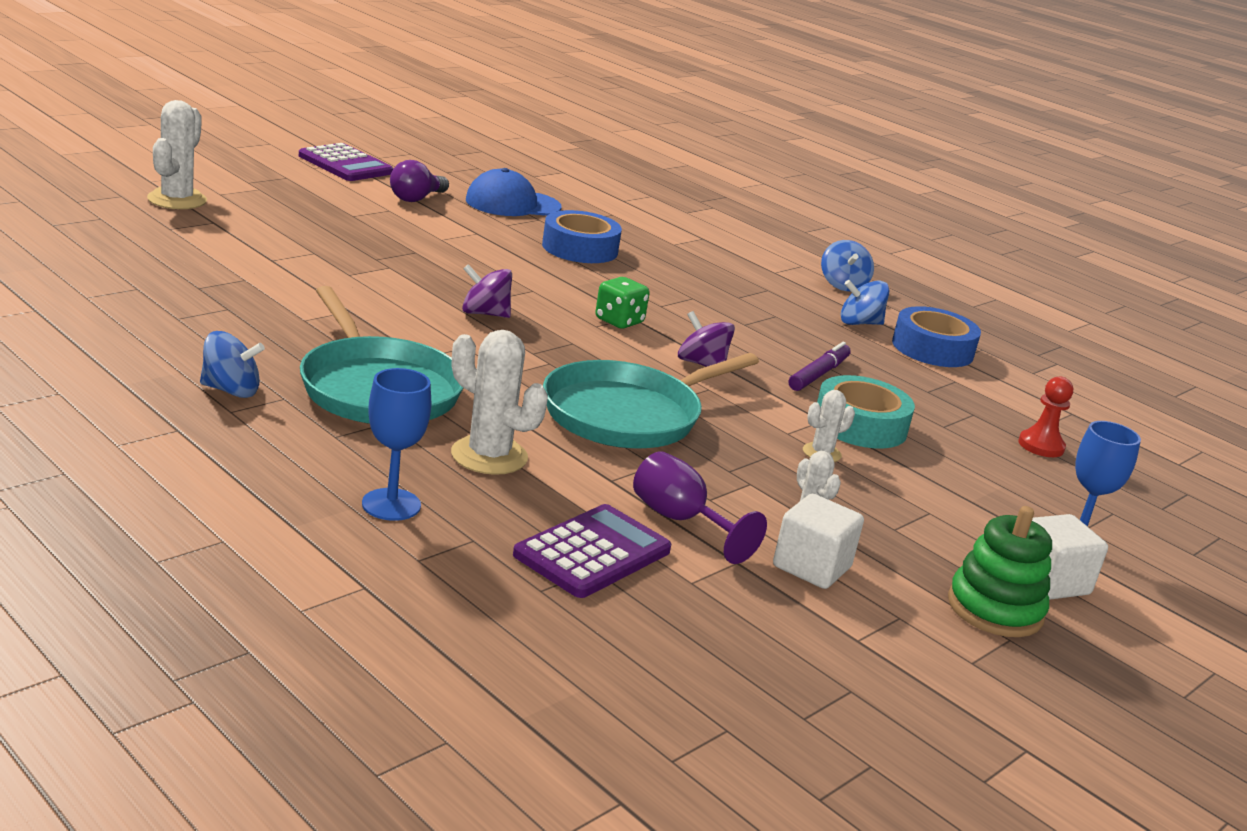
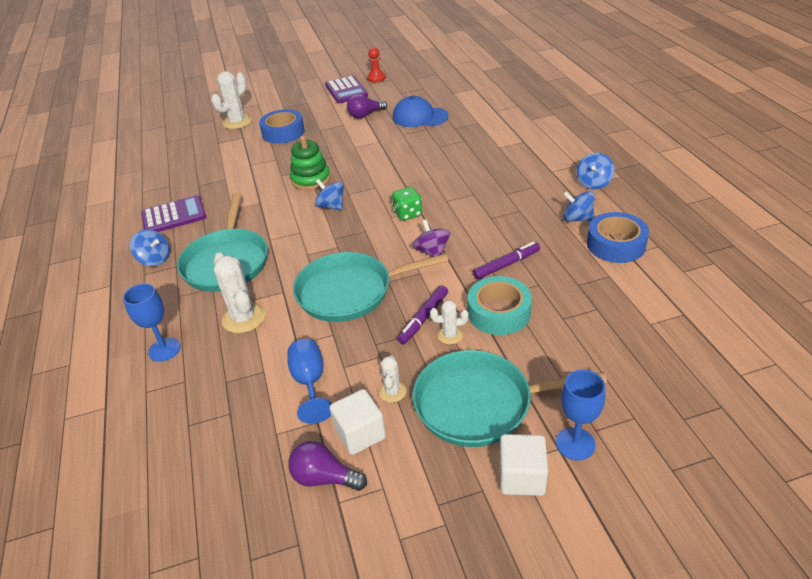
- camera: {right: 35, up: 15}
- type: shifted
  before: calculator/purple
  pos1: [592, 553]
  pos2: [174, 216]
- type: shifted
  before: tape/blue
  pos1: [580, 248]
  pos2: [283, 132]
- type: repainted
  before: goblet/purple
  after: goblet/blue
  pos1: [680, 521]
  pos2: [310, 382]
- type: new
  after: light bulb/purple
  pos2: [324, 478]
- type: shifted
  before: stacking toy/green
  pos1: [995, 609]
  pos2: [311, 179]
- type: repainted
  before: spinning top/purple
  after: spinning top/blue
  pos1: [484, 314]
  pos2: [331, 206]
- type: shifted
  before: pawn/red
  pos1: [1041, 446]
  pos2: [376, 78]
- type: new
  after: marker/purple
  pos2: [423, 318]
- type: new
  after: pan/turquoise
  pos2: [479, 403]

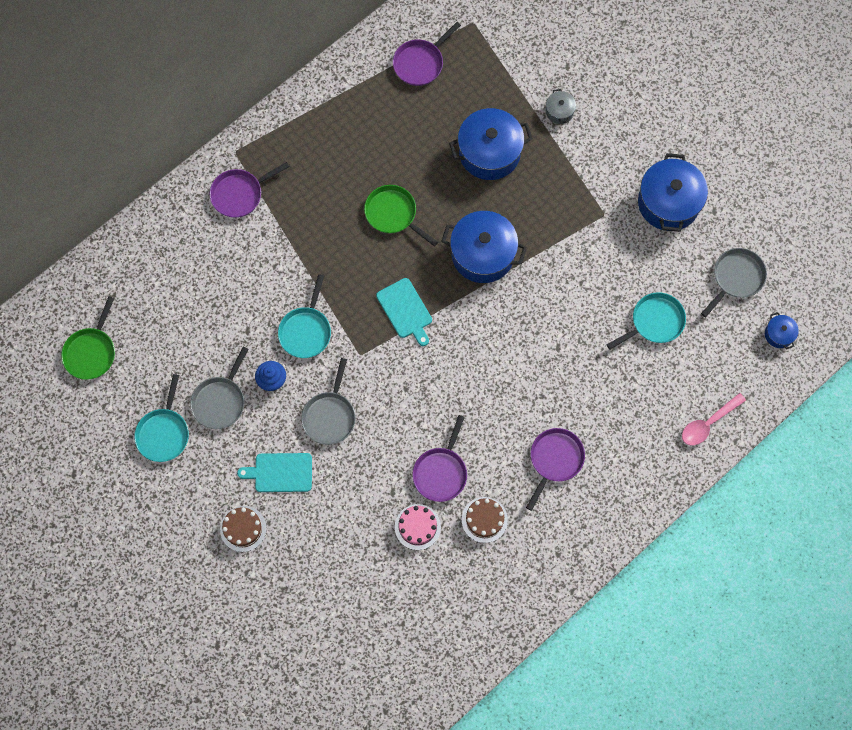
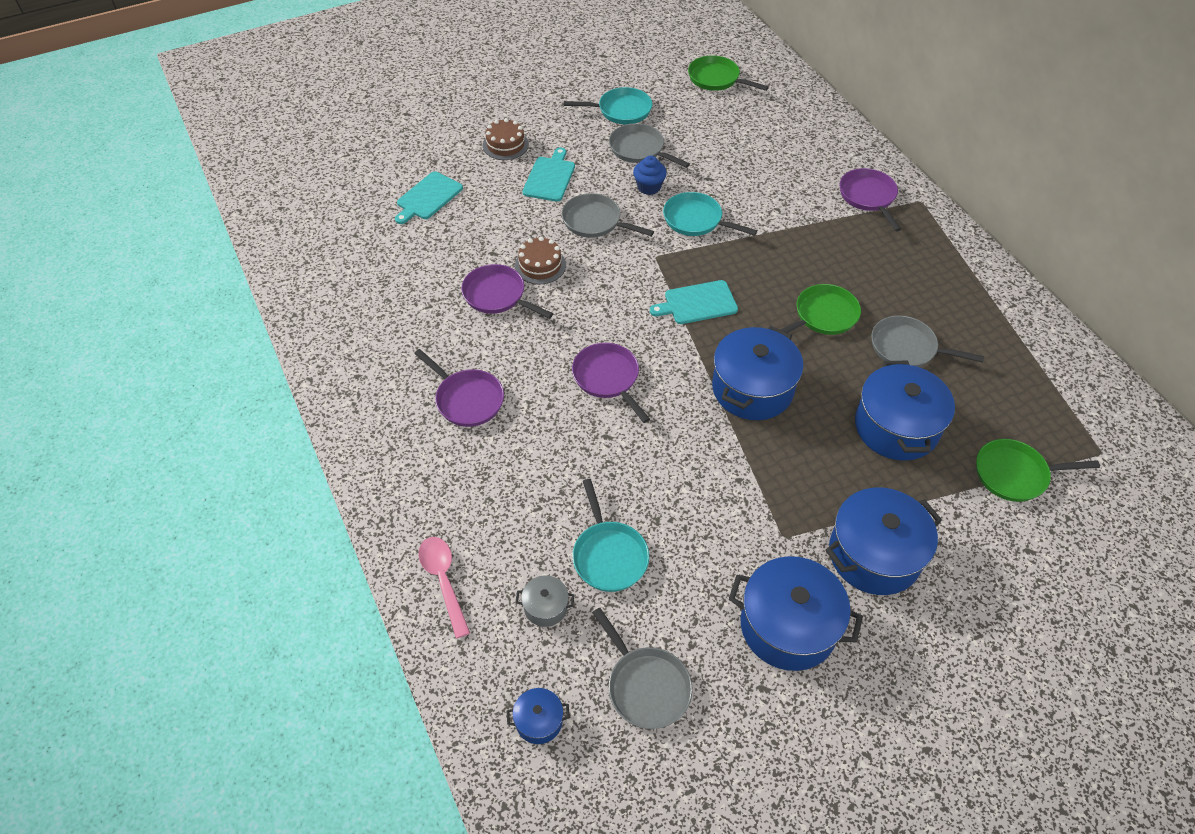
- camera: {right: 105, up: -20}
- type: new
  after: cutting board/turquoise
  pos2: [428, 197]
- type: shifted
  before: cake/brown
  pos1: [484, 520]
  pos2: [540, 265]
- type: shifted
  before: pot/grey
  pos1: [559, 111]
  pos2: [545, 607]
- type: rotated
  before: pan/turquoise
  pos1: [164, 432]
  pos2: [621, 110]
  turn: 150
- type: shifted
  before: pan/purple
  pos1: [420, 63]
  pos2: [608, 378]
- type: new
  after: pot/blue
  pos2: [874, 555]
- type: new
  after: pan/grey
  pos2: [907, 348]
- type: new
  after: pan/green
  pos2: [1015, 474]
- type: gone
  before: cake/pink
  pos1: [417, 527]

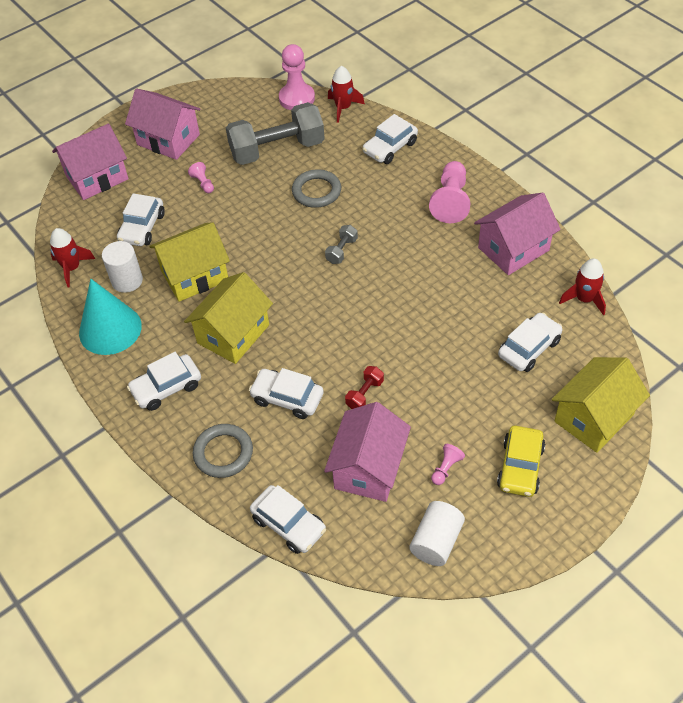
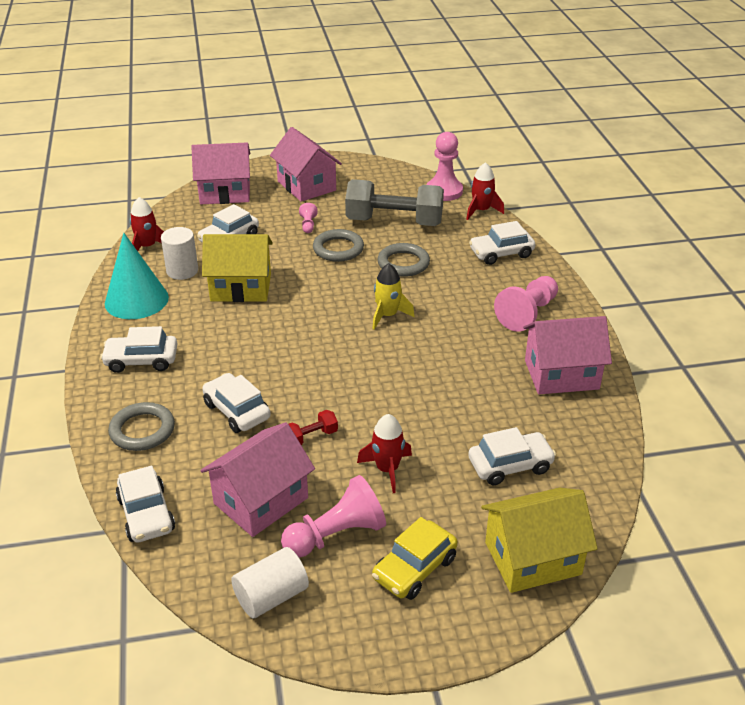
- camera: {right: 25, up: -15}
- type: scaled
  before: pawn/pink
  pos1: [446, 468]
  pos2: [336, 535]
  scale: 2.07
- type: new
  after: ring/grey
  pos2: [338, 249]
- type: shifted
  before: rocket/red
  pos1: [584, 299]
  pos2: [387, 469]
- type: swapped
  before: dumbbell/grey
  after: rocket/yellow
  pos1: [342, 250]
  pos2: [388, 315]
- type: gone
  before: house/yellow
  pos1: [233, 334]

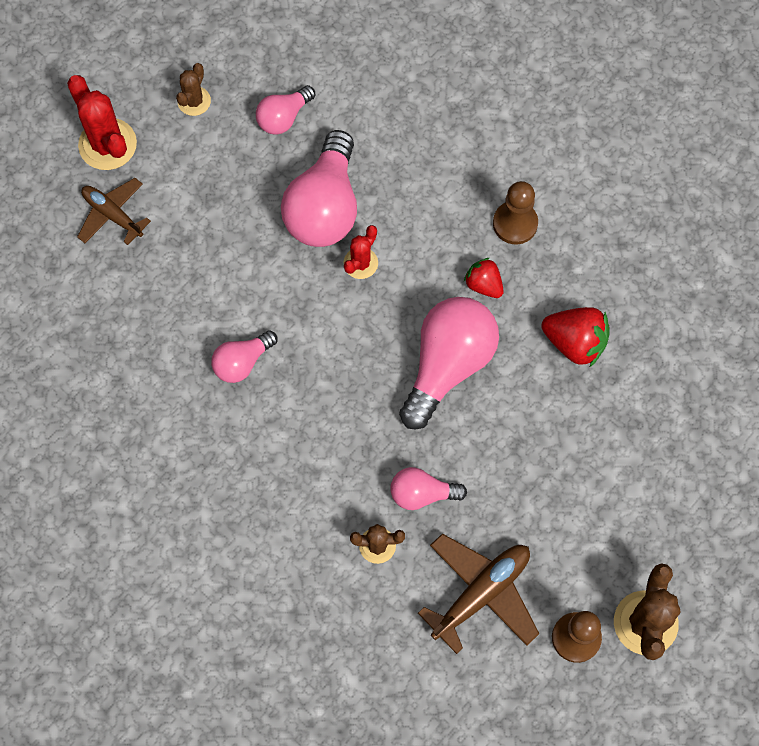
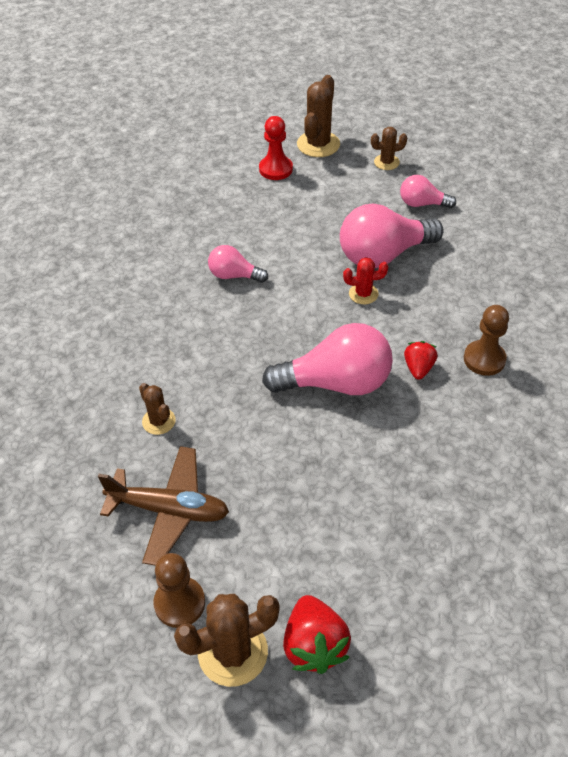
- camera: {right: 55, up: -20}
- type: swapped
  before: plane/brown
  after: pawn/red
  pos1: [112, 215]
  pos2: [275, 169]
- type: shifted
  before: strawberry/red
  pos1: [575, 342]
  pos2: [314, 645]
- type: repainted
  before: cactus/red
  after: cactus/brown
  pos1: [107, 144]
  pos2: [318, 144]
- type: gone
  before: light bulb/pink
  pos1: [422, 494]

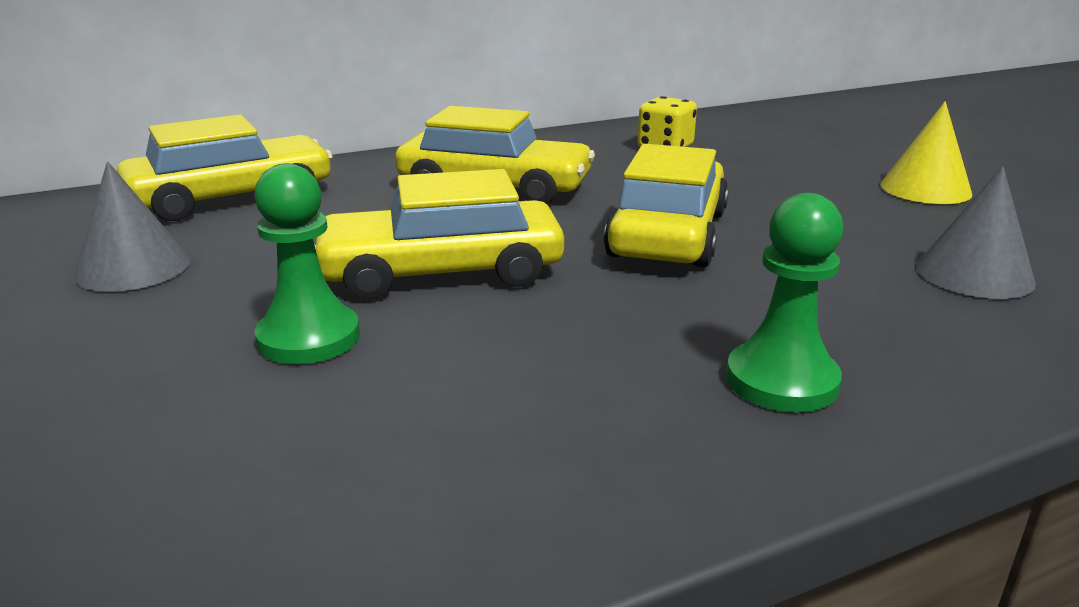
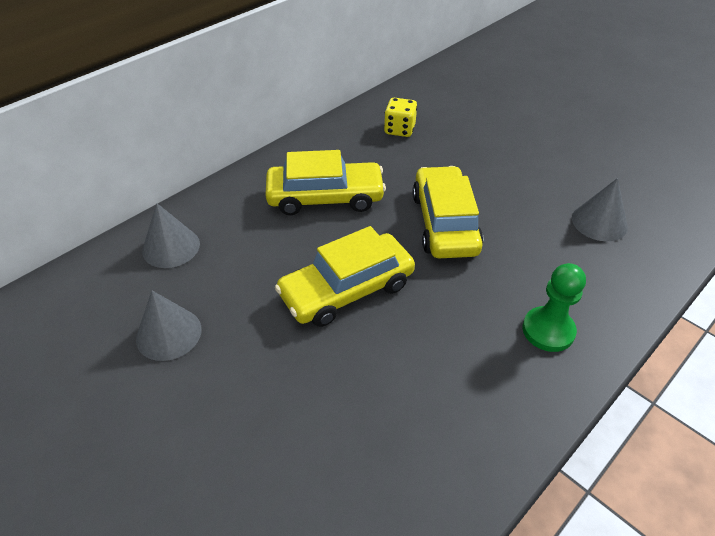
- camera: {right: -20, up: 20}
- type: swapped
  before: car/yellow
  after: cone/grey
  pos1: [232, 198]
  pos2: [171, 247]
- type: gone
  before: pawn/green
  pos1: [309, 338]
- type: gone
  before: cone/yellow
  pos1: [925, 189]

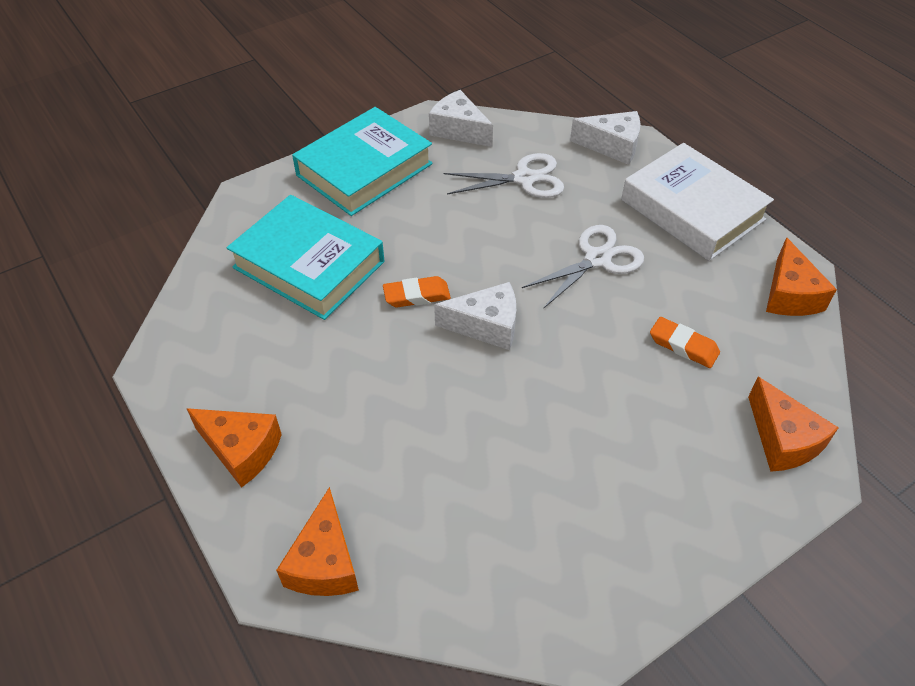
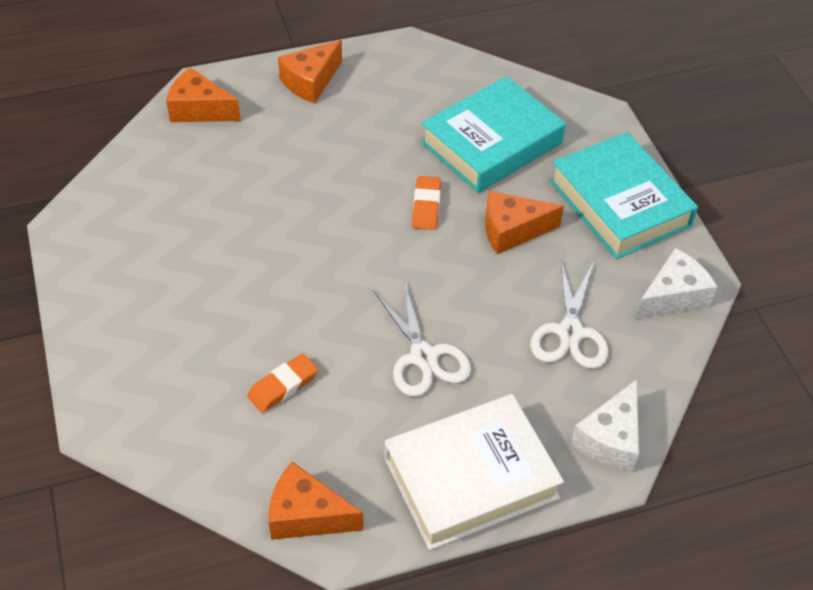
- camera: {right: 105, up: 0}
- type: shifted
  before: cheese/orange
  pos1: [782, 439]
  pos2: [512, 230]
- type: gone
  before: cheese/white
  pos1: [486, 326]

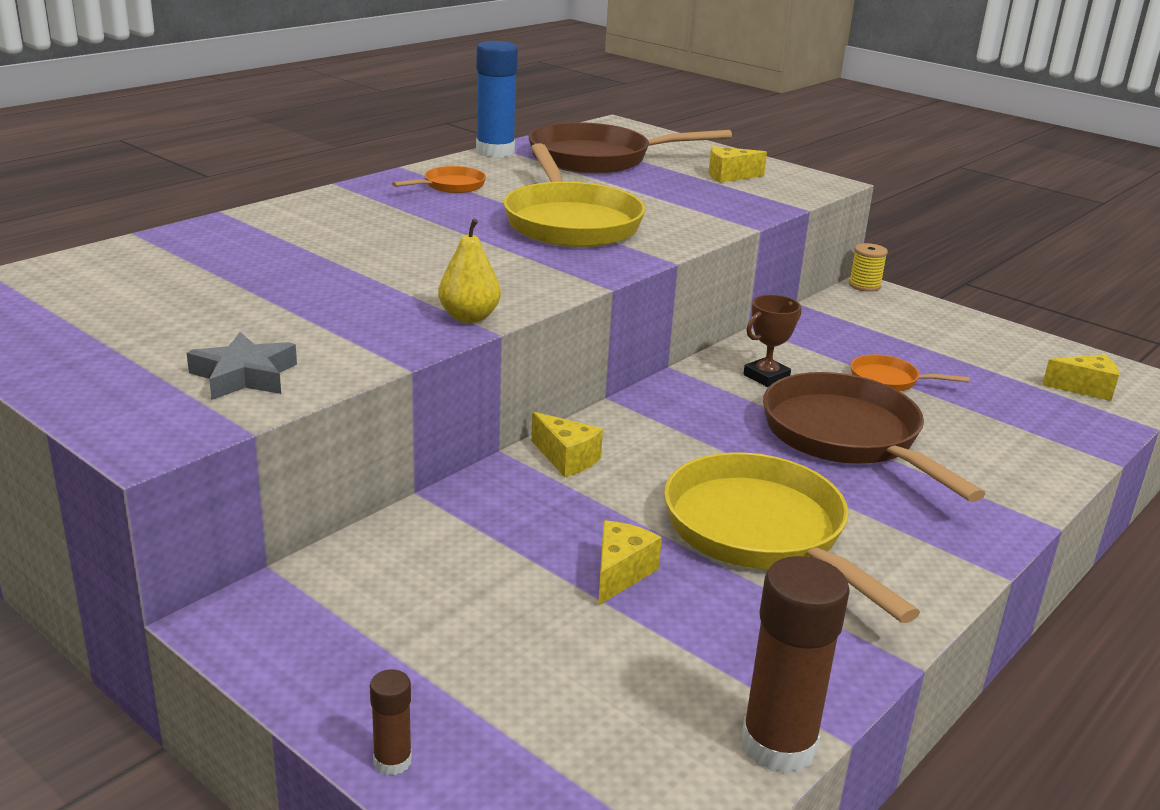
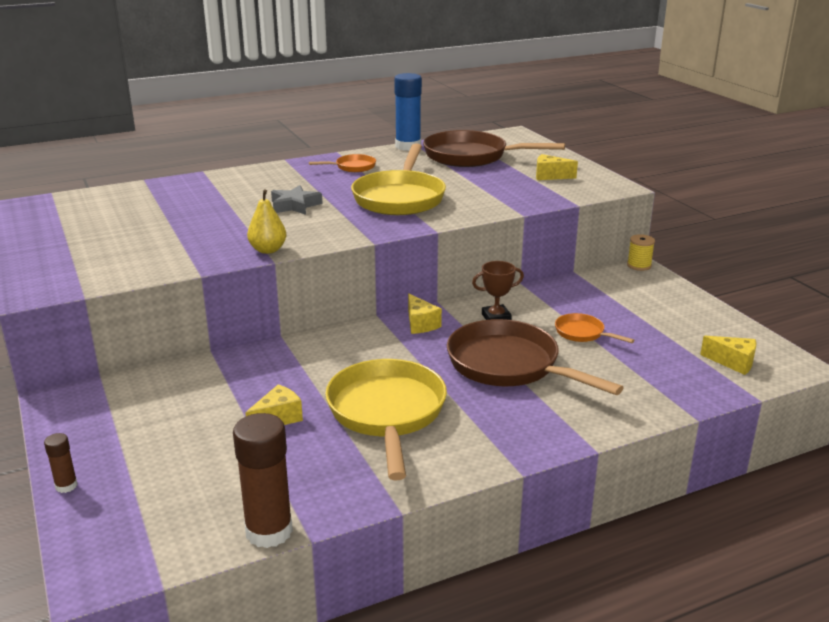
- camera: {right: 25, up: 0}
- type: shifted
  before: star/grey
  pos1: [244, 376]
  pos2: [295, 205]
- type: shifted
  before: cheese/yellow
  pos1: [566, 459]
  pos2: [420, 324]
- type: rotated
  before: pan/brown
  pos1: [846, 437]
  pos2: [509, 365]
  turn: -45

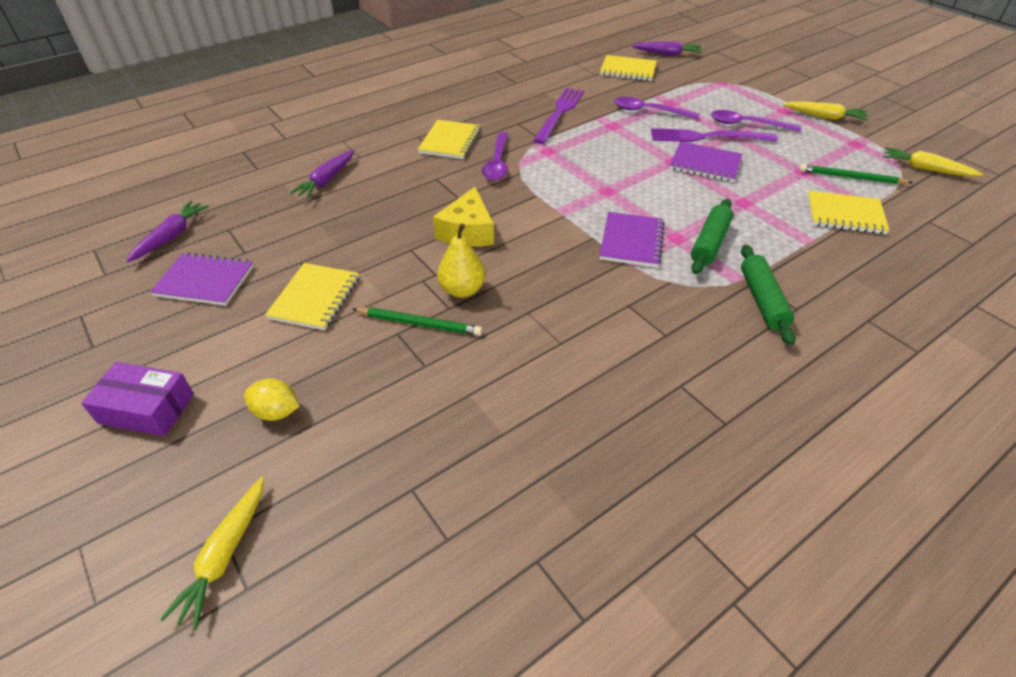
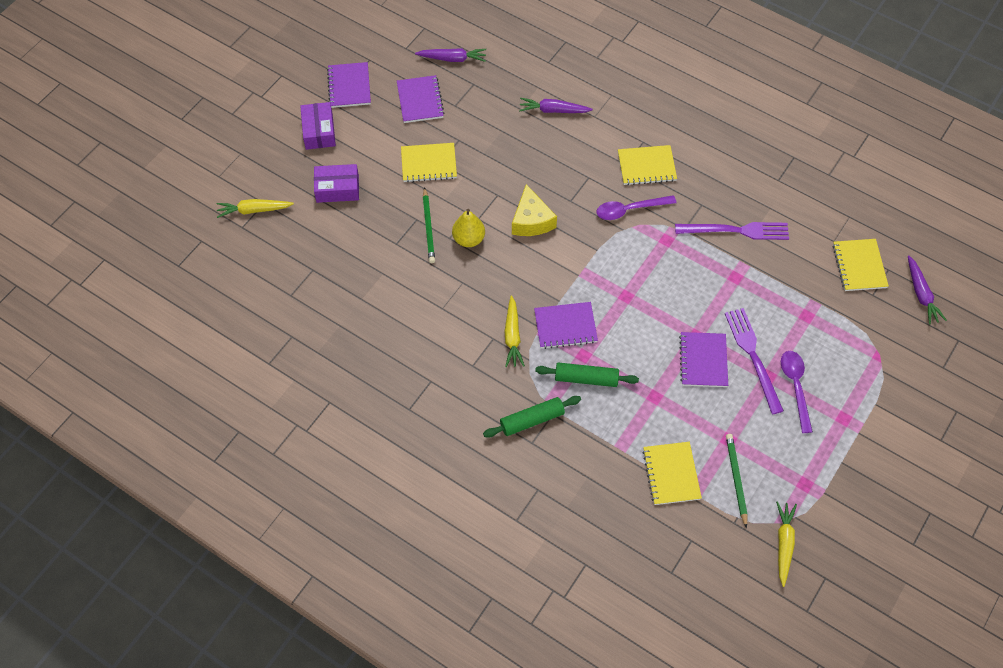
- camera: {right: 70, up: 15}
- type: swapped
  before: lemon/yellow
  after: box/purple
  pos1: [276, 412]
  pos2: [337, 189]
- type: new
  after: notebook/purple
  pos2: [349, 86]
- type: shifted
  before: carrot/yellow
  pos1: [824, 117]
  pos2: [512, 336]
- type: rotated
  before: cheese/yellow
  pos1: [467, 231]
  pos2: [531, 220]
  turn: -90
- type: gone
  before: spoon/purple
  pos1: [649, 111]

